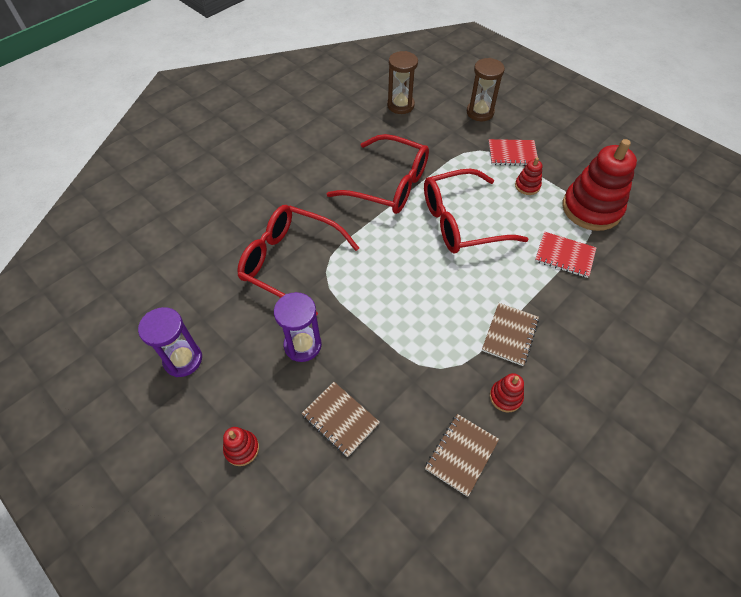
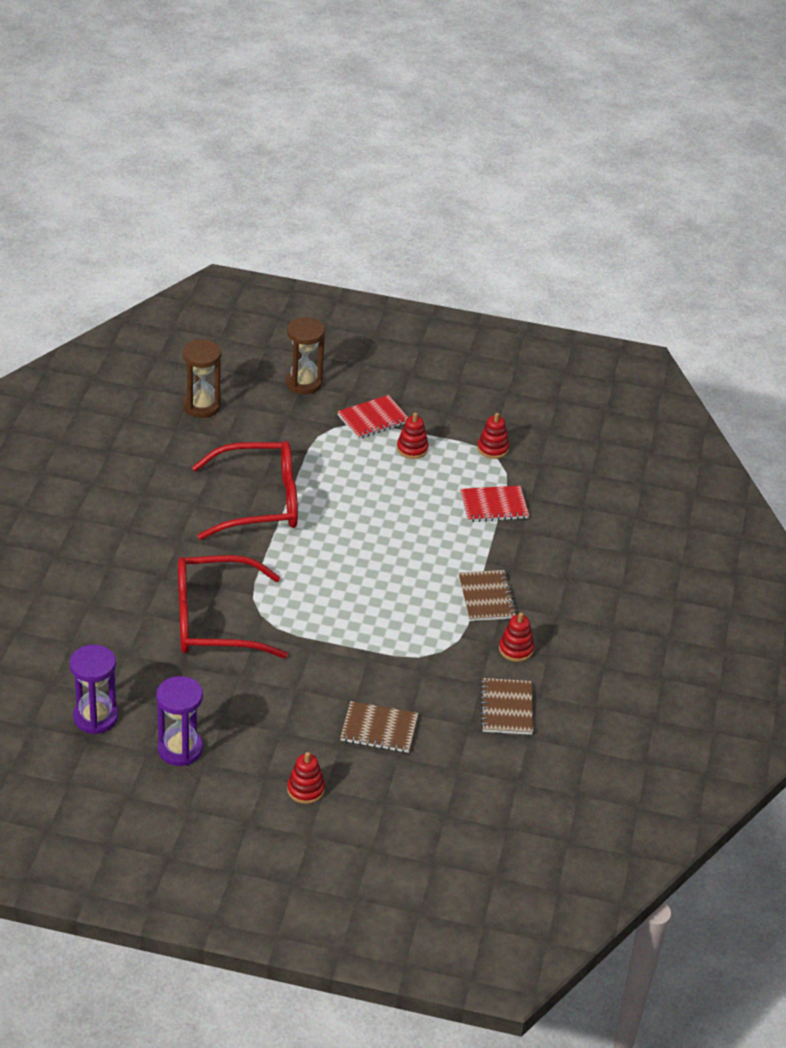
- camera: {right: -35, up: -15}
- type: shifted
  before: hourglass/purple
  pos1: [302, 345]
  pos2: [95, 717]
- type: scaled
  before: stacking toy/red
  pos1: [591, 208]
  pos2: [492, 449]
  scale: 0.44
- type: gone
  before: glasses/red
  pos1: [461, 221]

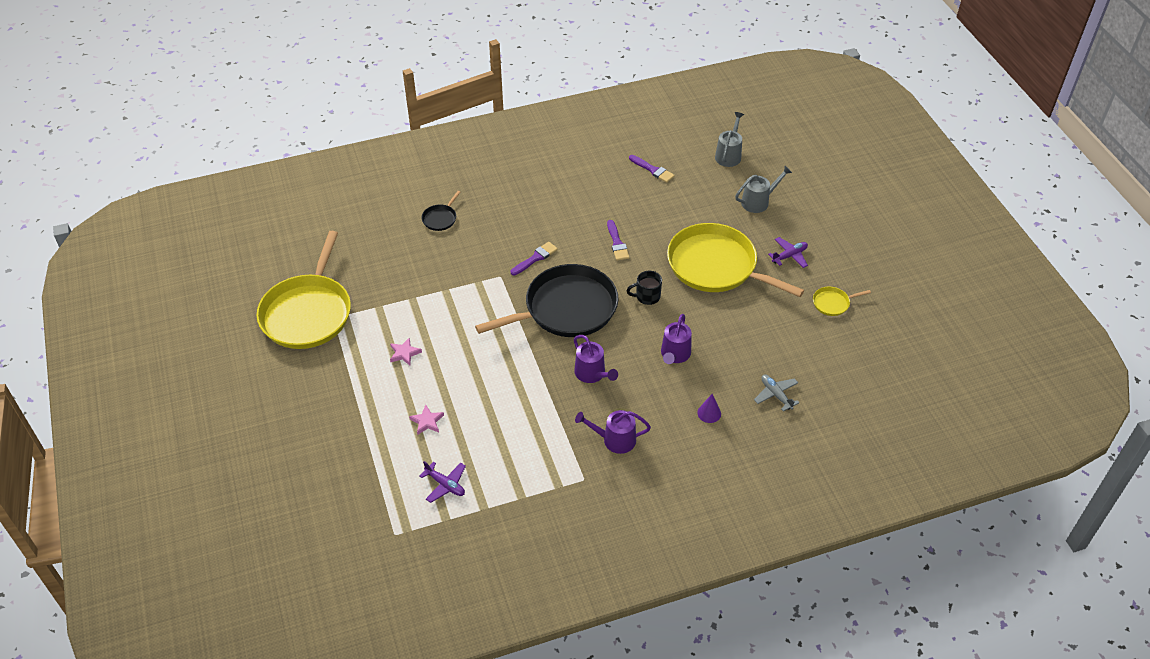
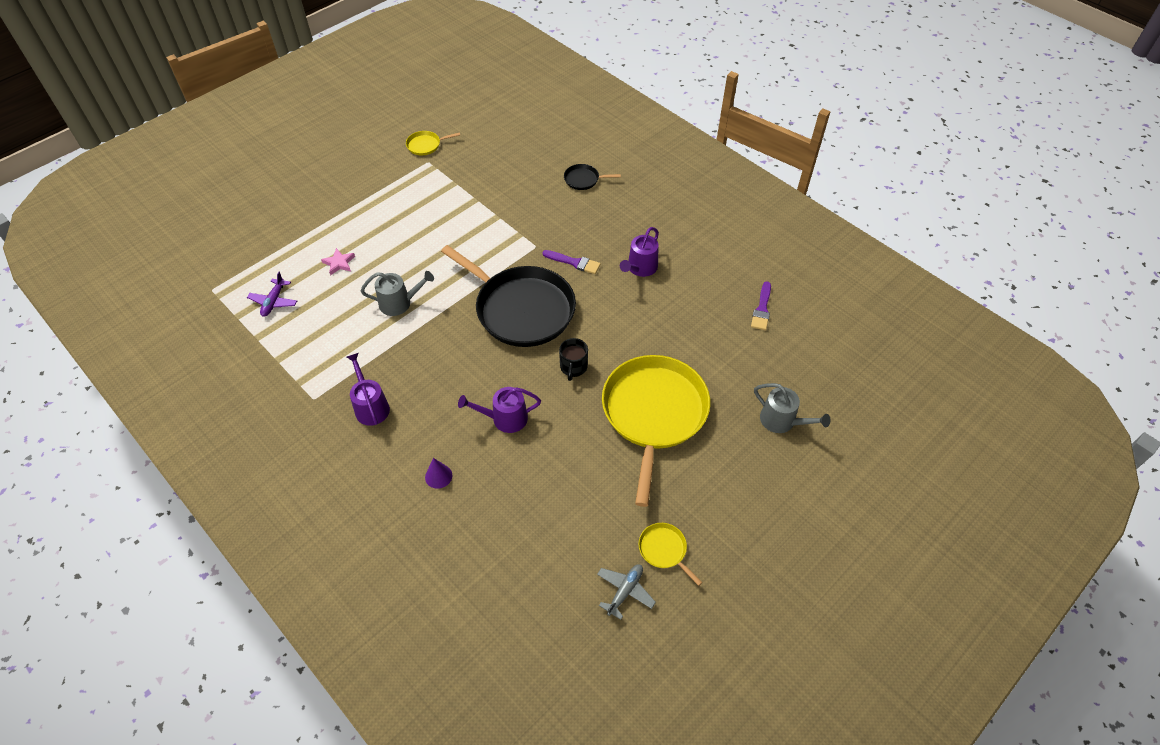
- camera: {right: 65, up: 5}
- type: shifted
  before: watering can/grey
  pos1: [729, 155]
  pos2: [399, 303]
- type: scaled
  before: pan/yellow
  pos1: [308, 313]
  pos2: [425, 145]
  scale: 0.4
- type: rotated
  before: mug/black
  pos1: [647, 296]
  pos2: [573, 367]
  turn: -135
- type: shifted
  before: plane/grey
  pos1: [776, 395]
  pos2: [625, 591]
- type: shifted
  before: watering can/purple
  pos1: [592, 374]
  pos2: [640, 268]
- type: gone
  before: star/pink
  pos1: [404, 353]
- type: gone
  before: brush/purple
  pos1: [617, 243]
- type: gone
  before: plane/purple
  pos1: [789, 256]

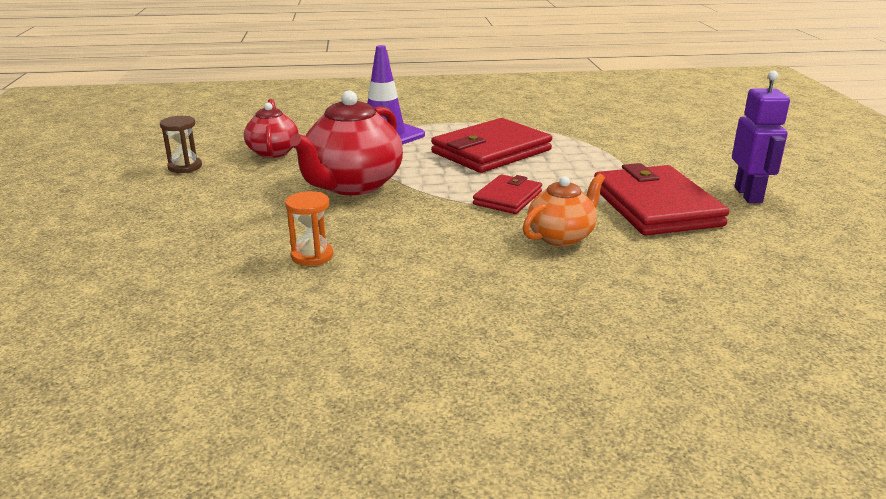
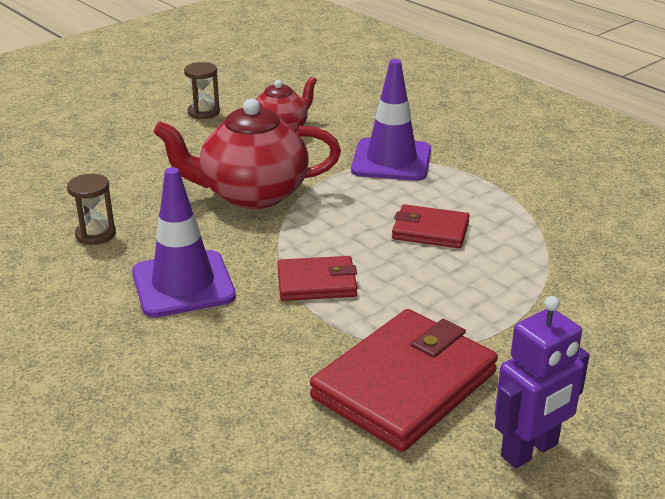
- camera: {right: 55, up: 5}
- type: repainted
  before: hourglass/orange
  after: hourglass/brown
  pos1: [312, 256]
  pos2: [95, 234]
- type: new
  after: traffic cone/purple
  pos2: [183, 284]
- type: scaled
  before: wallet/red
  pos1: [491, 151]
  pos2: [430, 230]
  scale: 0.56
- type: gone
  before: teapot/orange
  pos1: [561, 236]

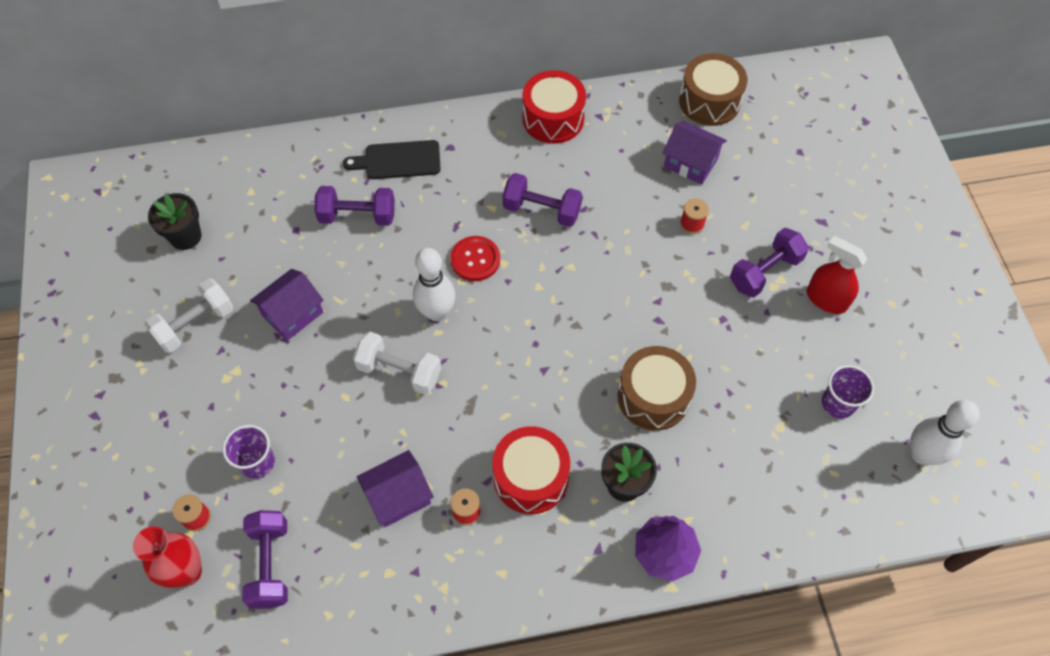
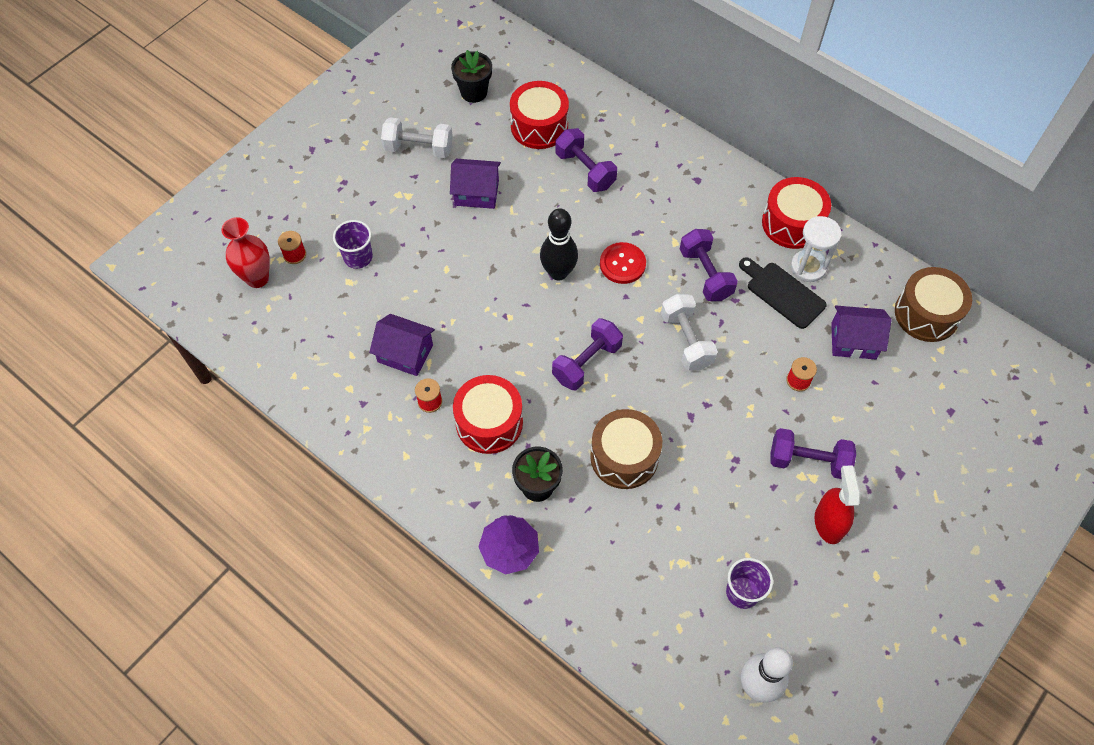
- camera: {right: 50, up: 0}
- type: new
  after: drum/red
  pos2: [539, 126]
- type: repainted
  before: bowling pin/white
  after: bowling pin/black
  pos1: [436, 312]
  pos2: [558, 272]
- type: shifted
  before: dumbbell/purple
  pos1: [270, 564]
  pos2: [586, 362]
- type: shifted
  before: dumbbell/white
  pos1: [399, 371]
  pos2: [686, 340]
- type: shifted
  before: cutting board/black
  pos1: [398, 160]
  pos2: [783, 293]
- type: new
  after: hourglass/white
  pos2: [808, 267]
- type: rotated
  before: house/purple
  pos1: [690, 163]
  pos2: [853, 341]
  turn: -75

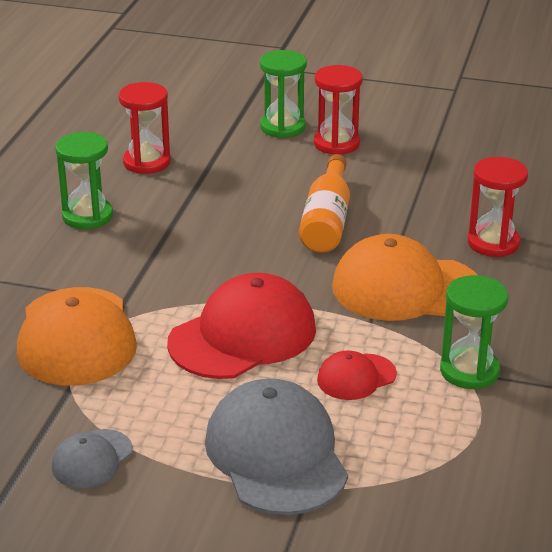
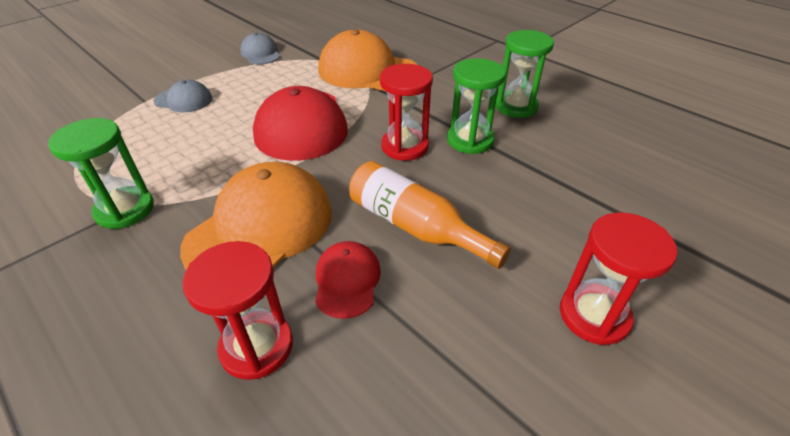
- camera: {right: 120, up: 10}
- type: scaled
  before: cap/grey
  pos1: [276, 454]
  pos2: [184, 100]
  scale: 0.5
- type: shifted
  before: cap/red
  pos1: [356, 377]
  pos2: [347, 280]
- type: shifted
  before: hourglass/red
  pos1: [147, 162]
  pos2: [404, 146]
- type: shifted
  before: hourglass/green
  pos1: [283, 127]
  pos2: [470, 140]

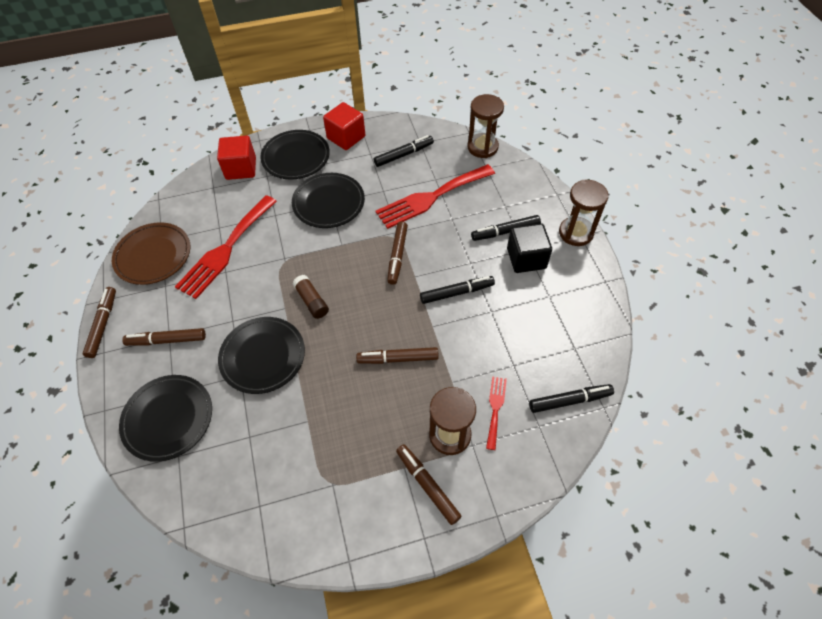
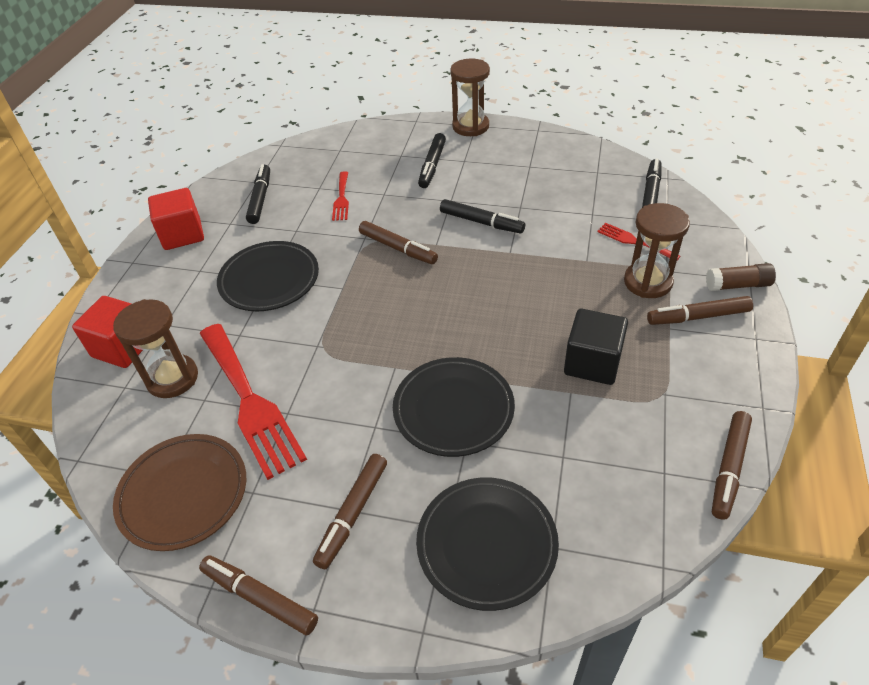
- camera: {right: -60, up: -10}
- type: shifted
  before: hourglass/brown
  pos1: [482, 147]
  pos2: [172, 378]
- type: scaled
  before: fork/red
  pos1: [431, 197]
  pos2: [341, 199]
  scale: 0.48
- type: rotated
  before: marker/black
  pos1: [456, 293]
  pos2: [481, 222]
  turn: 105
- type: shifted
  before: cube/black
  pos1: [526, 258]
  pos2: [592, 363]
- type: shifted
  before: glue stick/brown
  pos1: [312, 301]
  pos2: [737, 285]
- type: shifted
  before: marker/brown
  pos1: [398, 359]
  pos2: [729, 468]
- type: gone
  before: plate/black
  pos1: [296, 157]

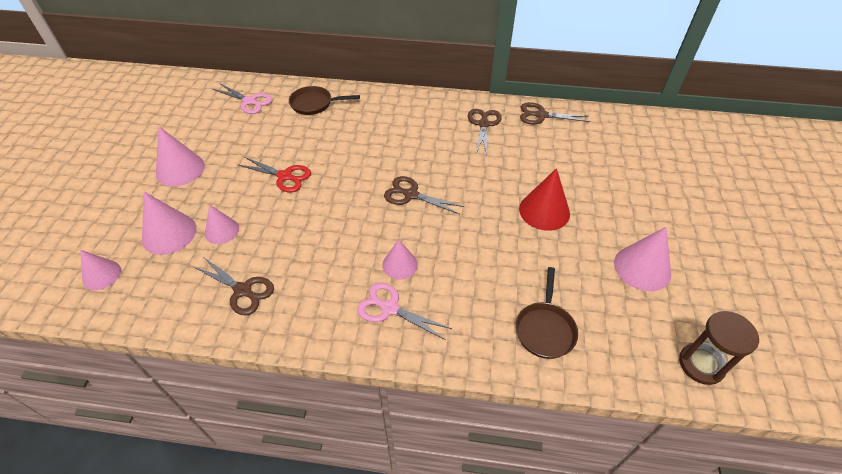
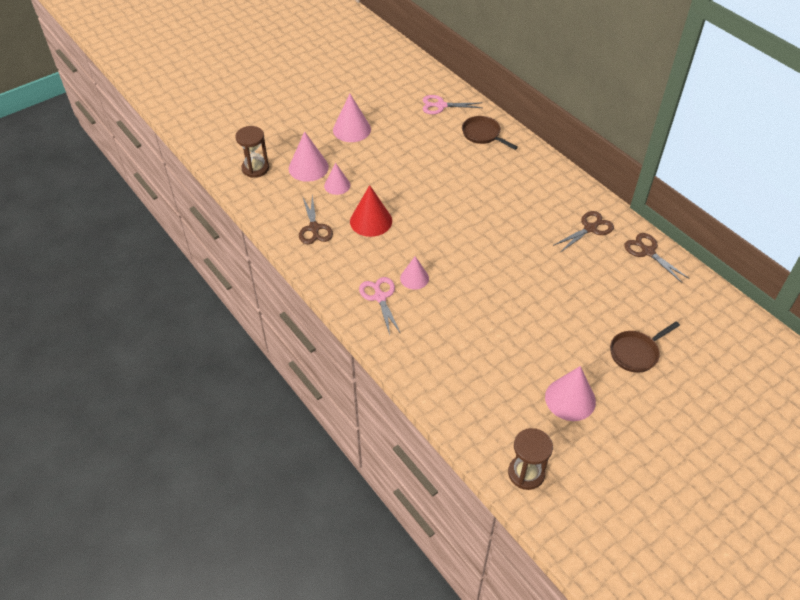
- camera: {right: 45, up: 0}
- type: swapped
  before: cone/pink
  after: hourglass/brown
  pos1: [101, 275]
  pos2: [255, 168]
- type: shifted
  before: cone/red
  pos1: [544, 211]
  pos2: [371, 221]
- type: rotated
  before: scissors/pink
  pos1: [249, 101]
  pos2: [441, 105]
  turn: 105
- type: shifted
  before: pan/brown
  pos1: [545, 329]
  pos2: [636, 353]
- type: gone
  before: scissors/red
  pos1: [284, 176]
- type: gone
  before: scissors/brown
  pos1: [411, 195]

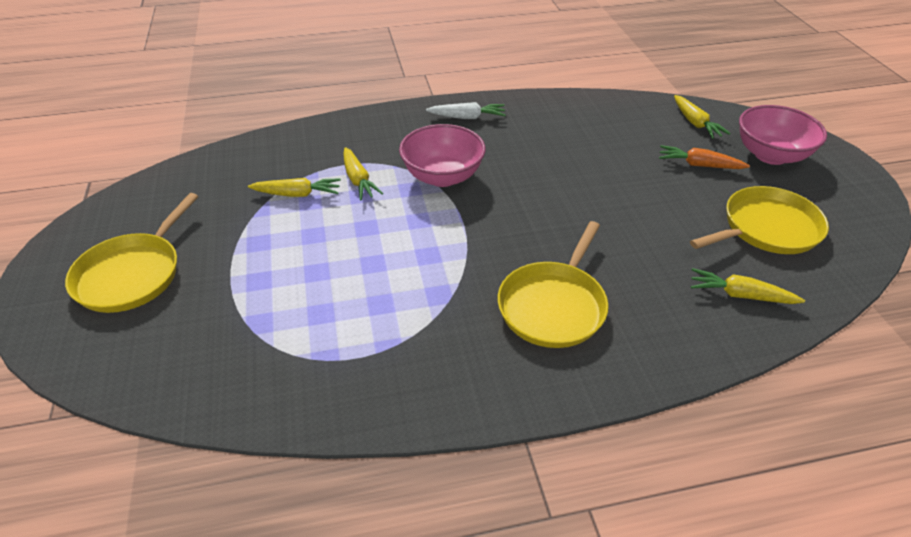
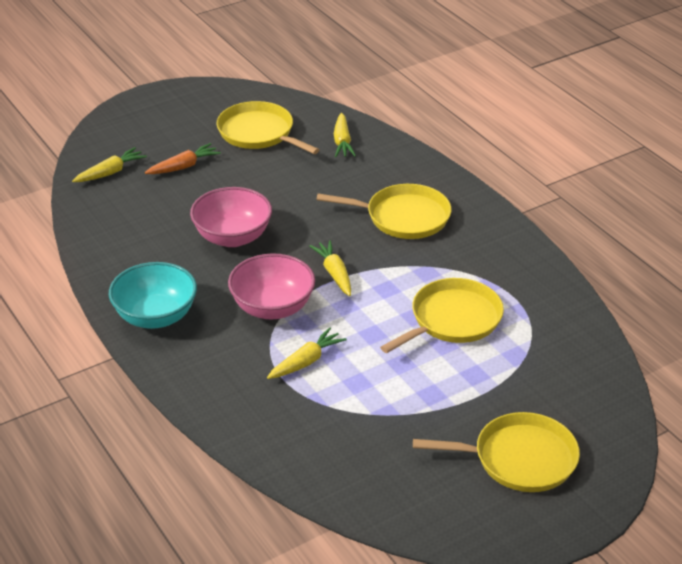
- camera: {right: -110, up: -5}
- type: swapped
  before: carrot/white
  after: bowl/turquoise
  pos1: [467, 117]
  pos2: [155, 316]
- type: rotated
  before: carrot/orange
  pos1: [699, 165]
  pos2: [183, 167]
  turn: -120
- type: shifted
  before: bowl/pink
  pos1: [771, 155]
  pos2: [232, 237]
- type: shifted
  before: carrot/yellow
  pos1: [297, 194]
  pos2: [334, 273]
- type: new
  after: pan/yellow
  pos2: [452, 320]

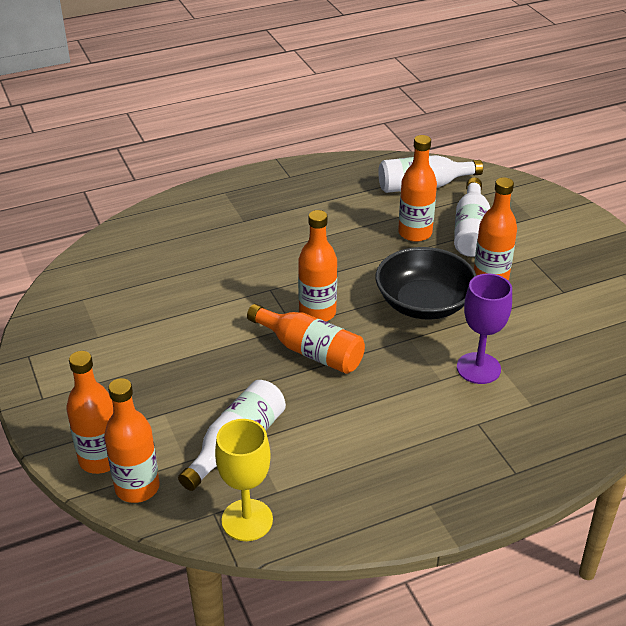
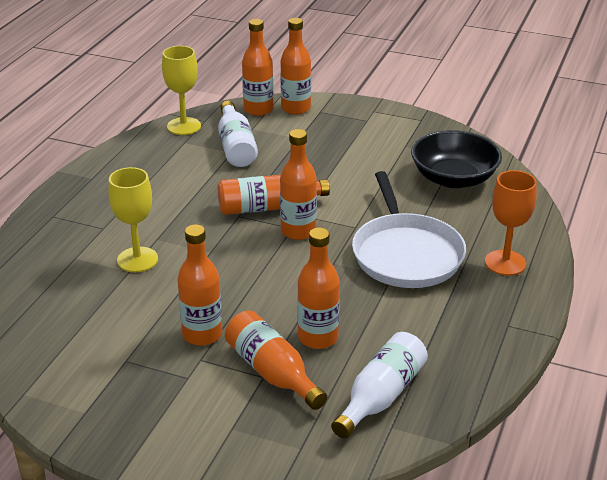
- camera: {right: 135, up: -5}
- type: repainted
  before: goblet/purple
  after: goblet/yellow
  pos1: [478, 368]
  pos2: [137, 260]
- type: repainted
  before: bottle/white
  after: bottle/orange
  pos1: [471, 231]
  pos2: [272, 372]
- type: new
  after: pan/white
  pos2: [406, 254]
- type: shifted
  before: bowl/black
  pos1: [424, 303]
  pos2: [453, 178]
- type: new
  after: goblet/orange
  pos2: [505, 263]

